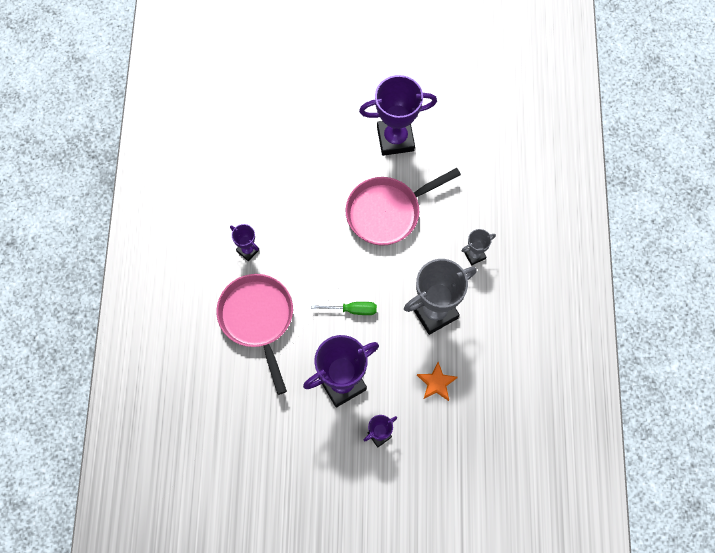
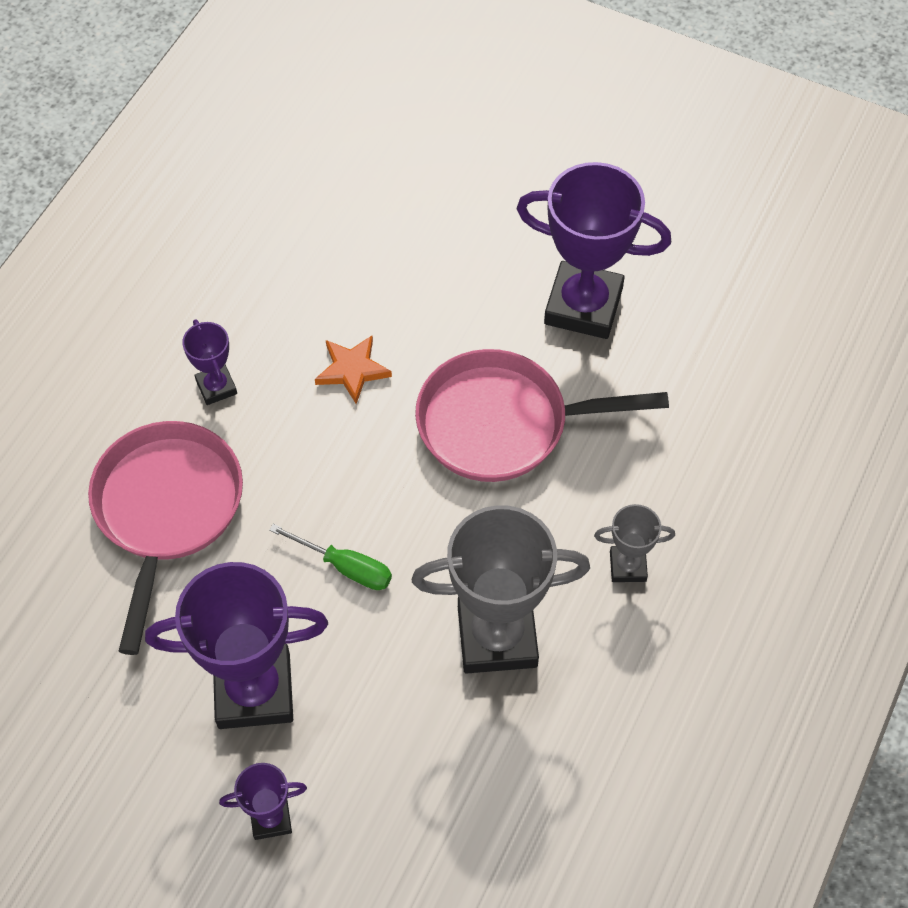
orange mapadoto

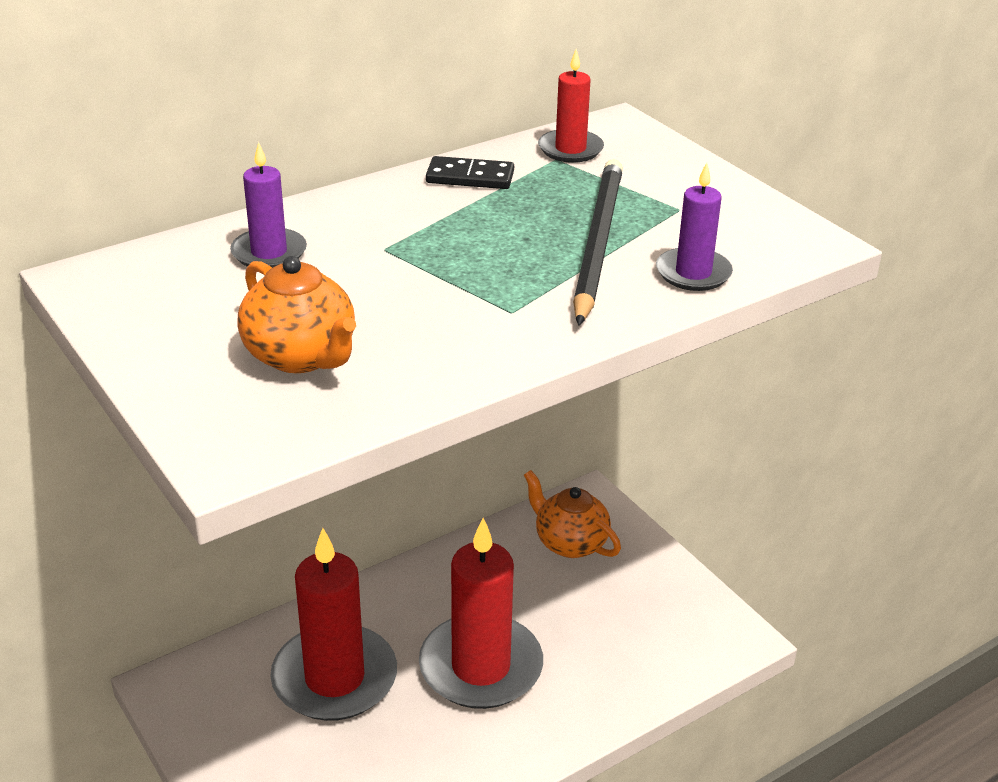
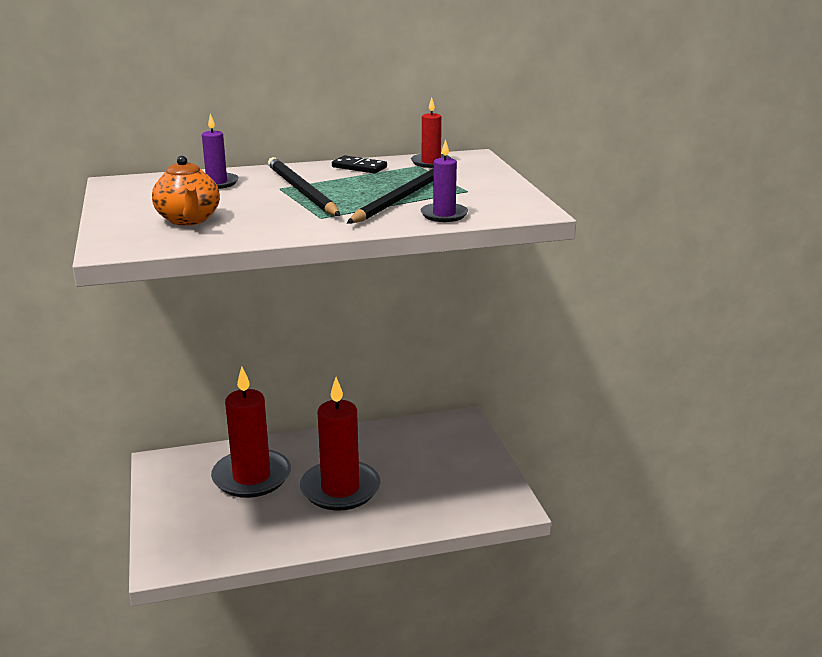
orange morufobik (2nd from left in the first image)
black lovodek (1st from left)

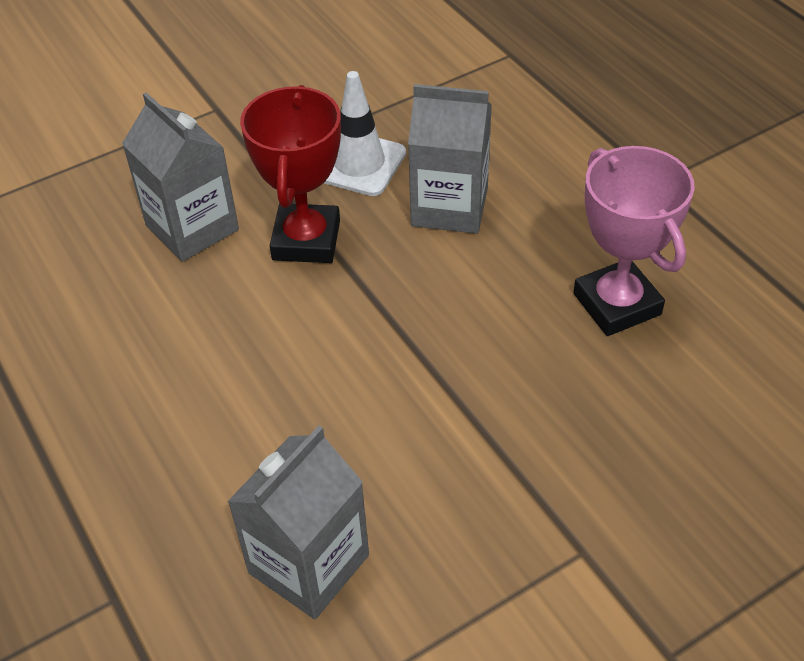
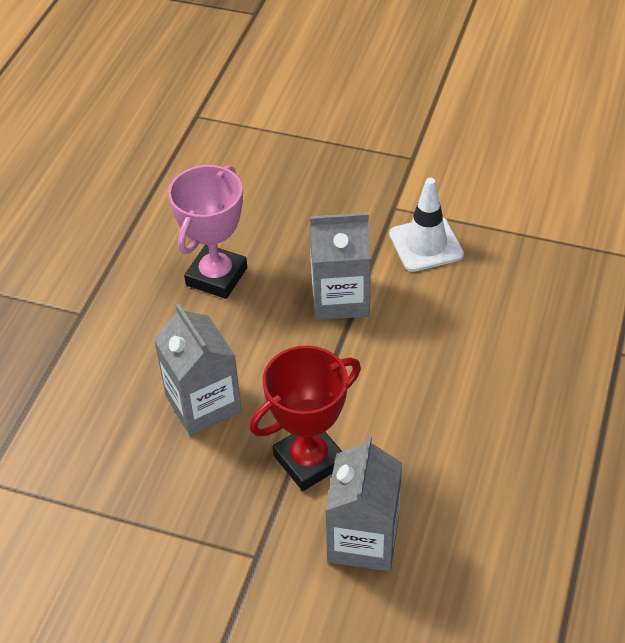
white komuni
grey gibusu (2nd from left)

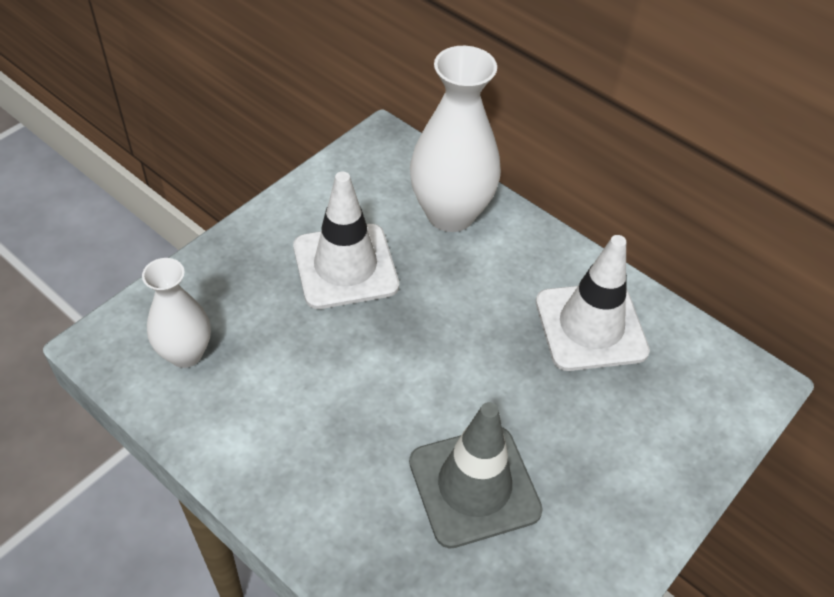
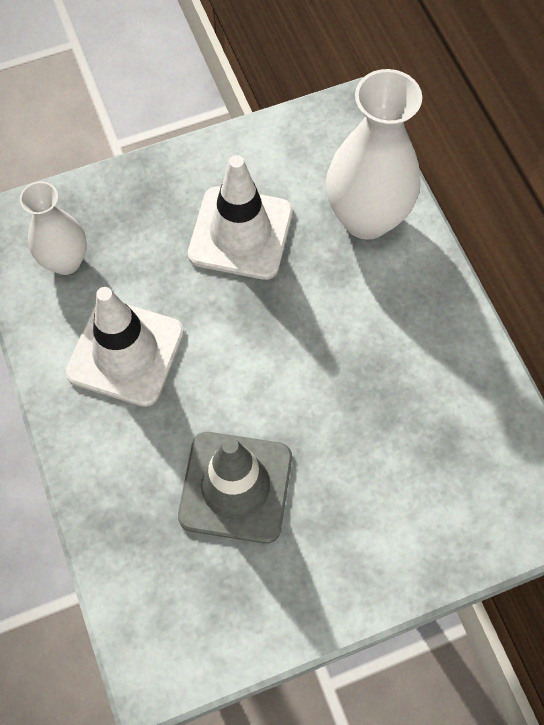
white komuni (1st from left)

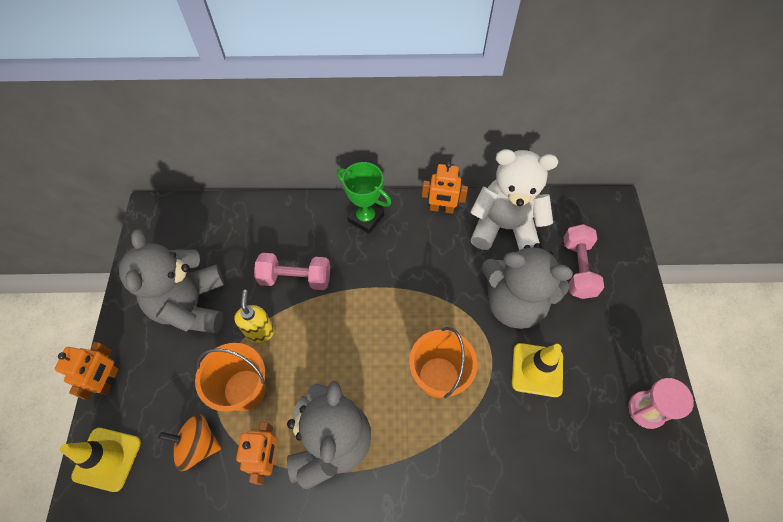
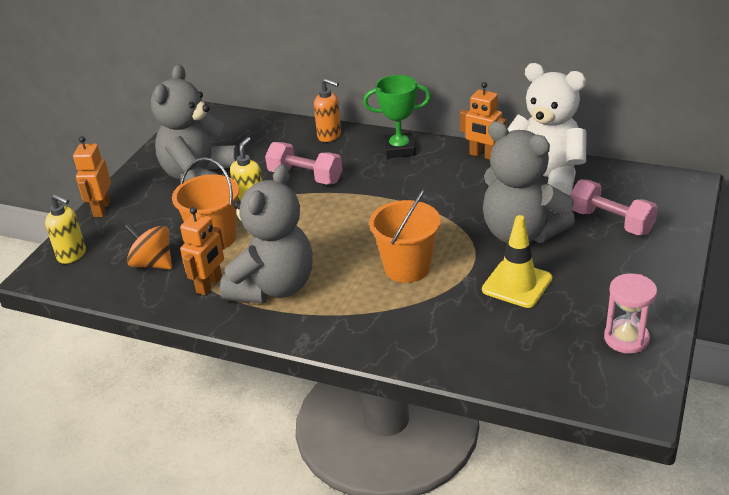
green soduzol
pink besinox (2nd from left)
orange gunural (1st from left)
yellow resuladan (1st from left)
orange resuladan

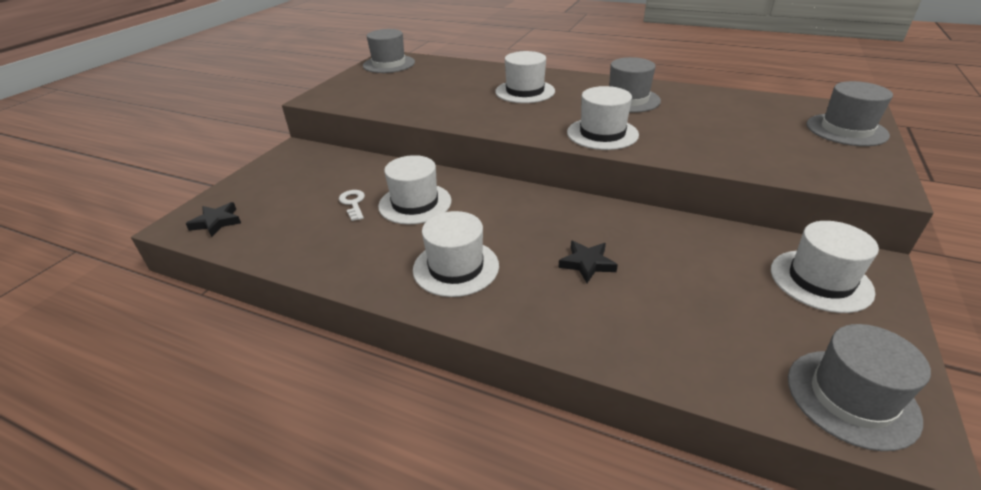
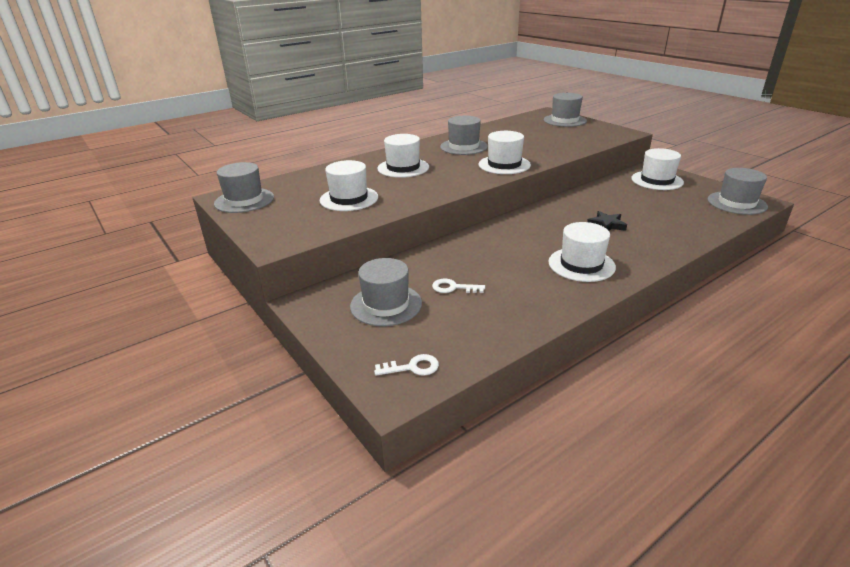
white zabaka (1st from left)
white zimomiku (1st from left)
grey zabaka (2nd from left)

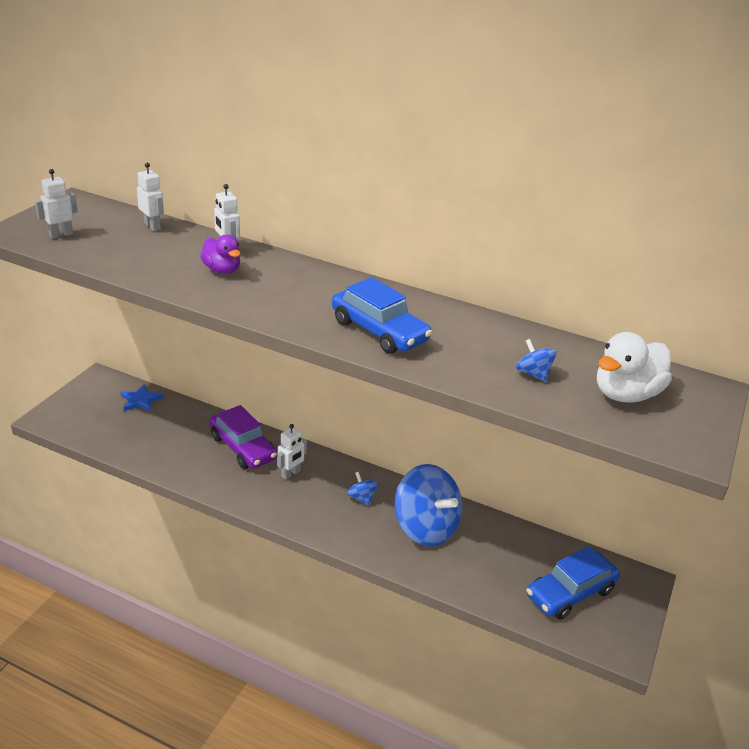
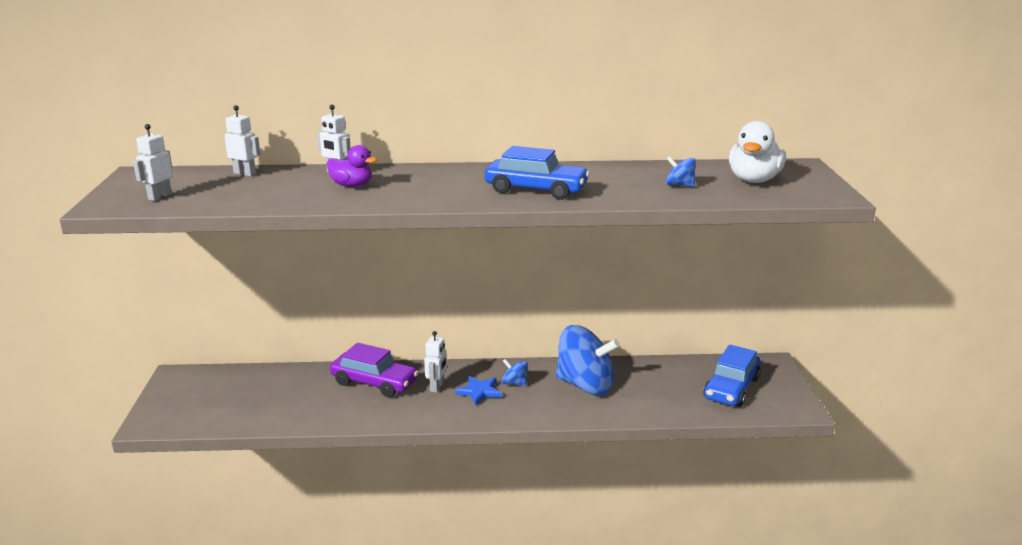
blue mapadoto

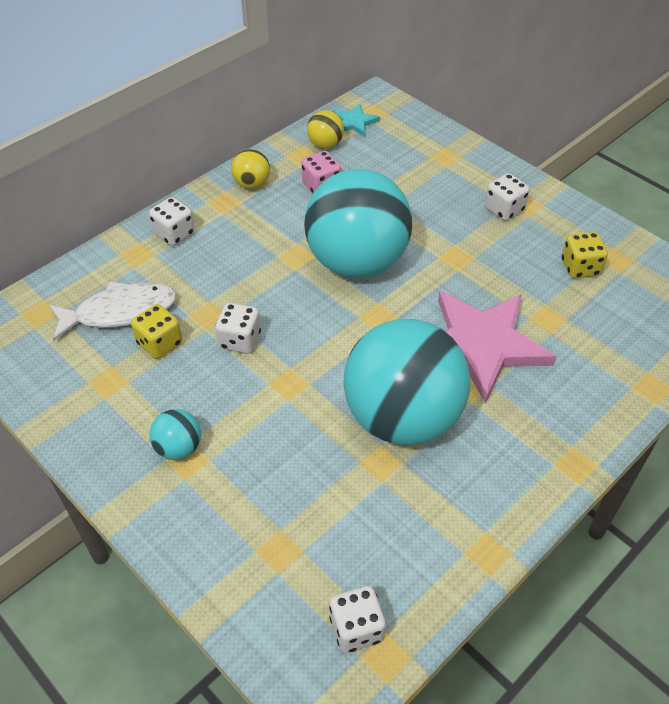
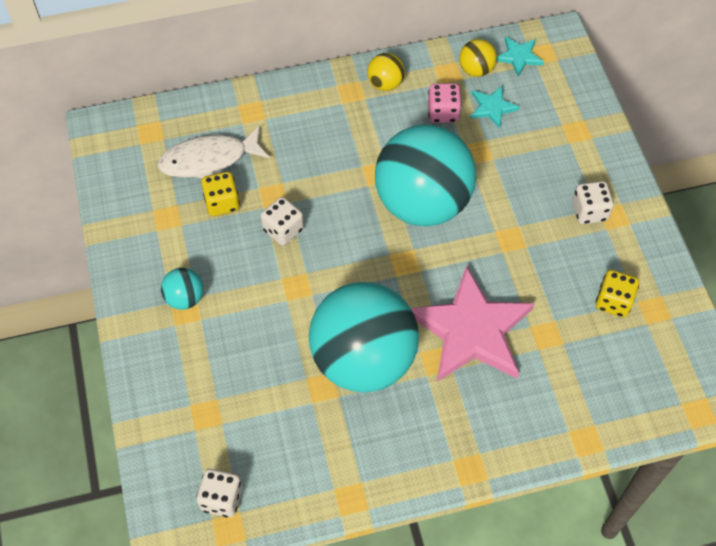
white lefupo (1st from left in the first image)
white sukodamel
turquoise mapadoto (1st from left)

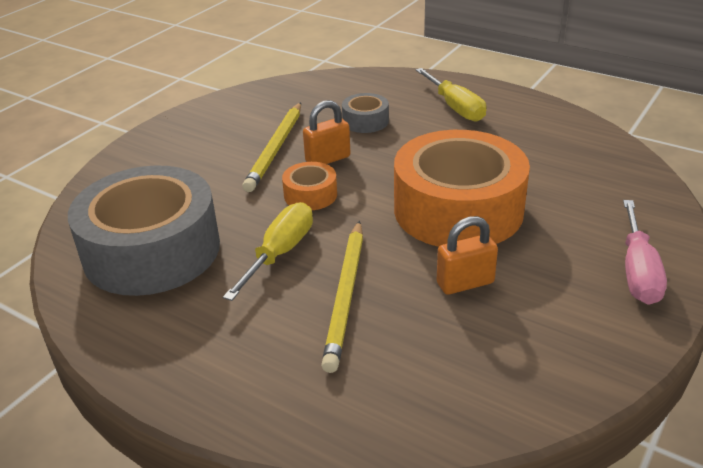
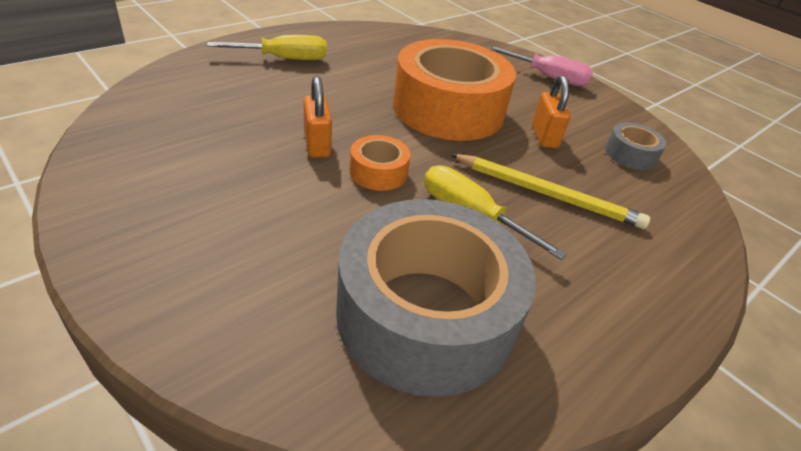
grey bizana (2nd from left)
yellow lovodek (1st from left in the first image)

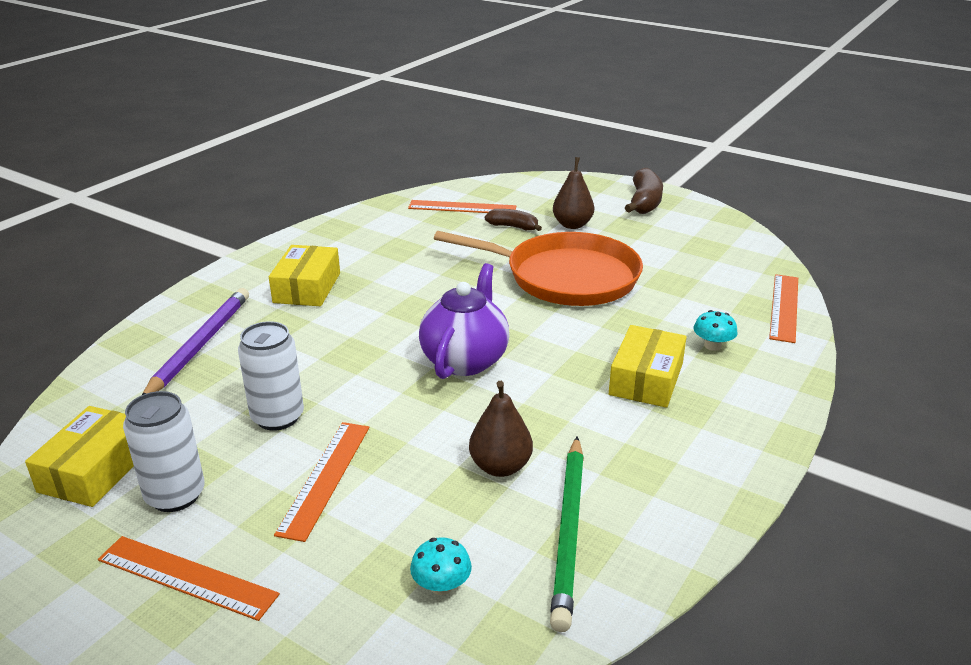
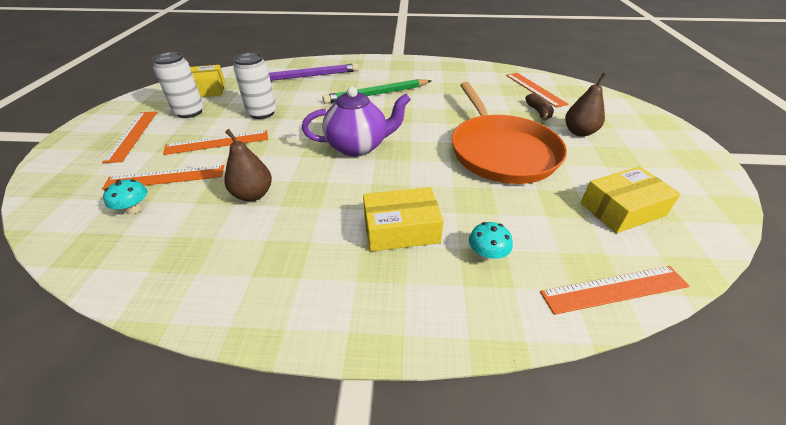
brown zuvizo (2nd from left in the first image)
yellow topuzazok (3rd from left)
green lovodek
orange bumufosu (2nd from left)

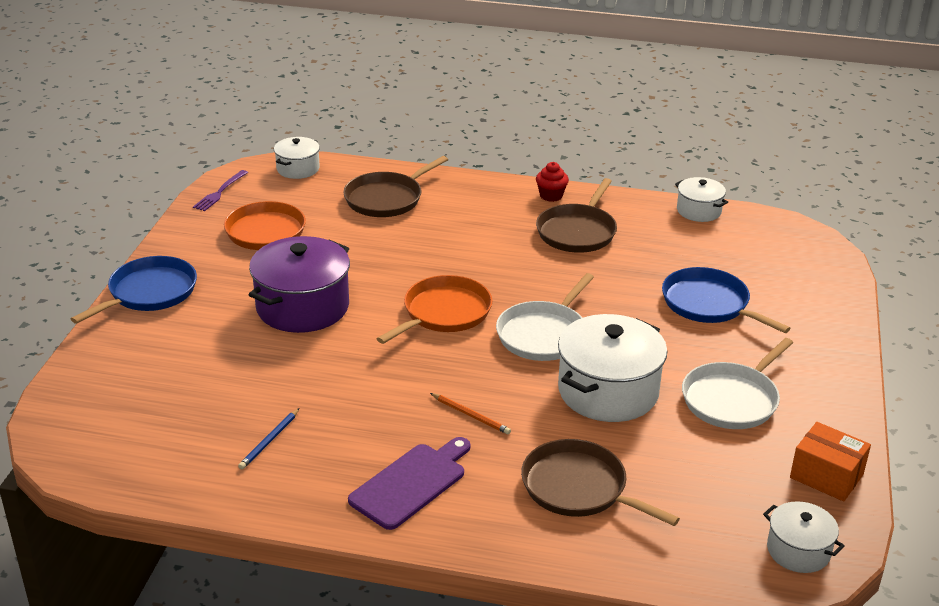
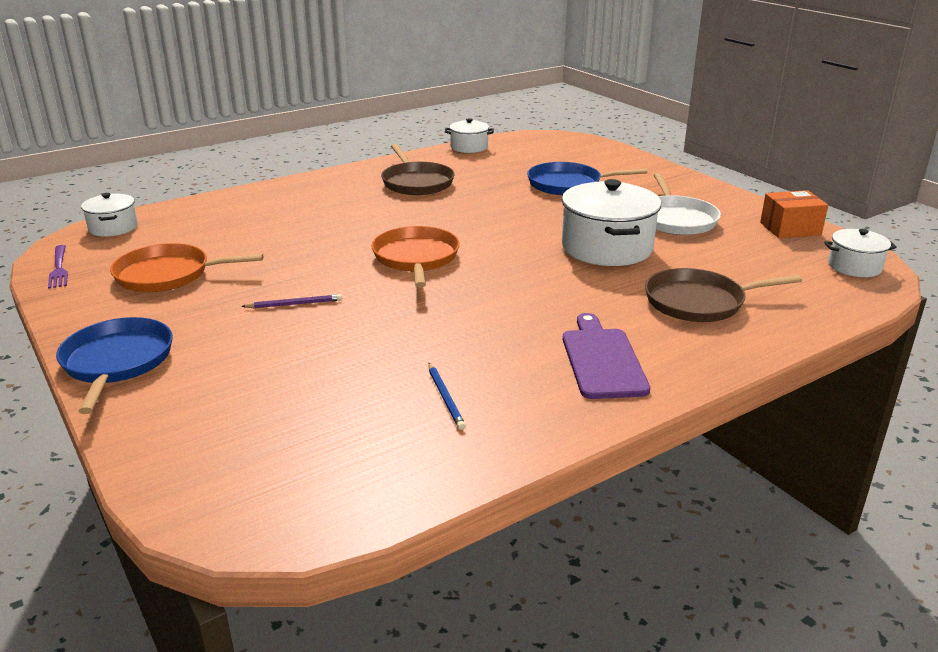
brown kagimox (1st from left in the first image)
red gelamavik
purple lovodek
white kagimox (1st from left in the first image)
orange lovodek

